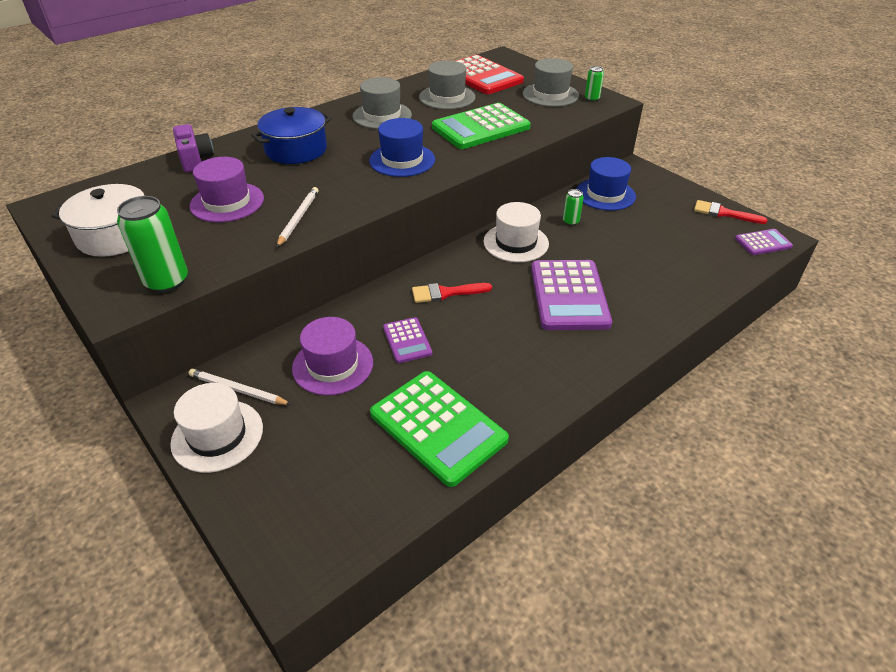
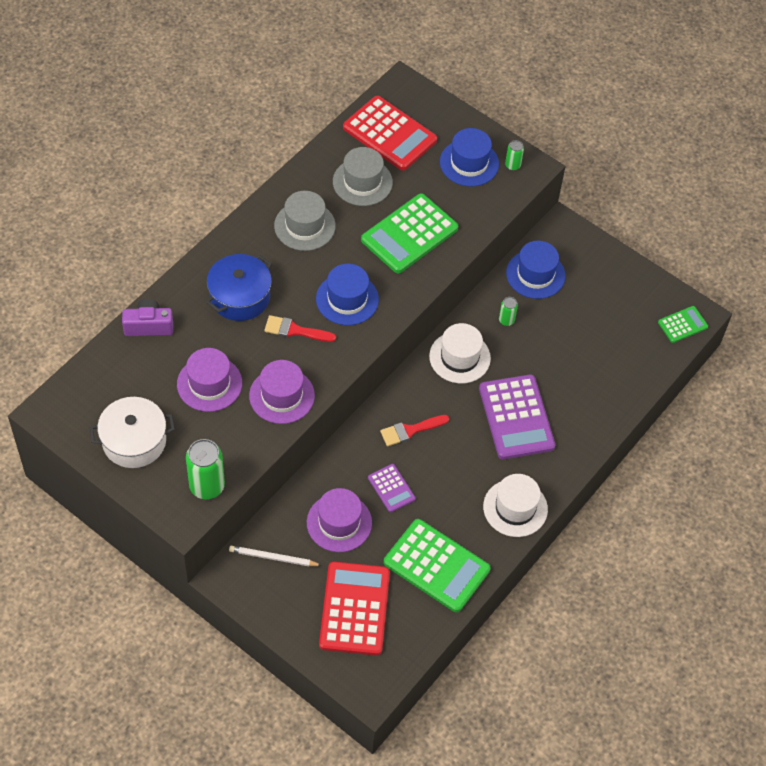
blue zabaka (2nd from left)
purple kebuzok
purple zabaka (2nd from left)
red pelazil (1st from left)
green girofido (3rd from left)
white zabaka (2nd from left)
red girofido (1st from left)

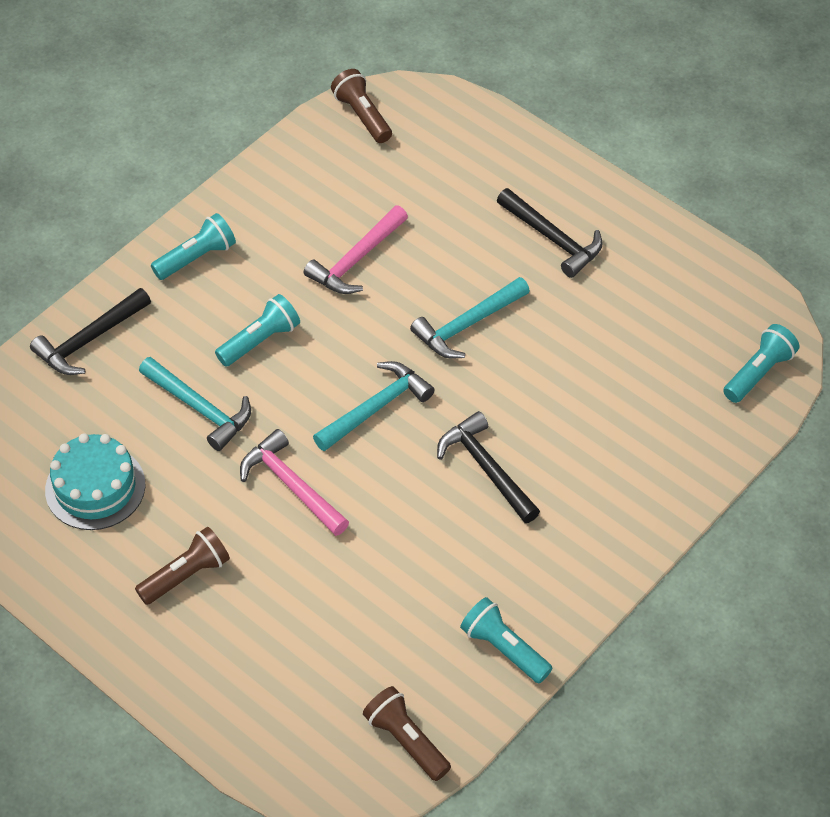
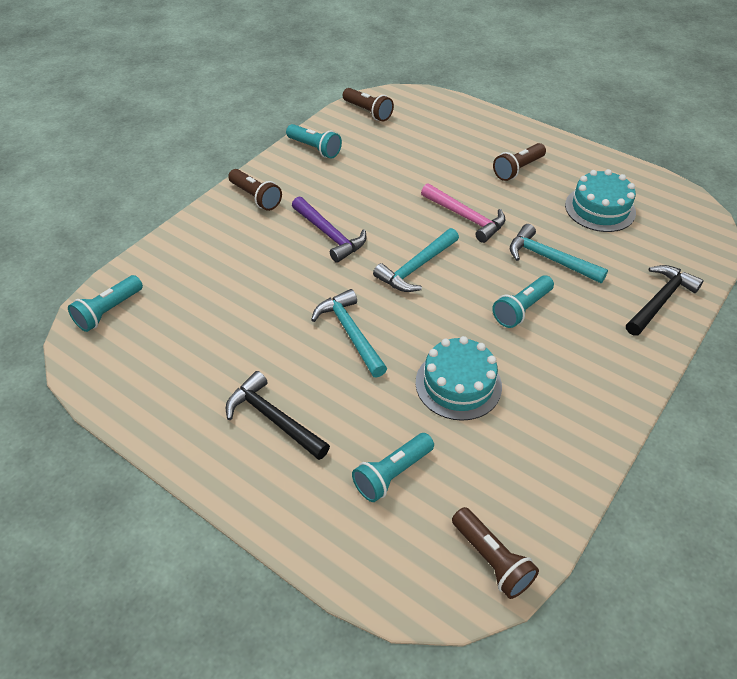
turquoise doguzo (1st from left)
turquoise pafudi (3rd from left)
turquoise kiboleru (1st from left)
purple kiboleru
brown pafudi (1st from left)

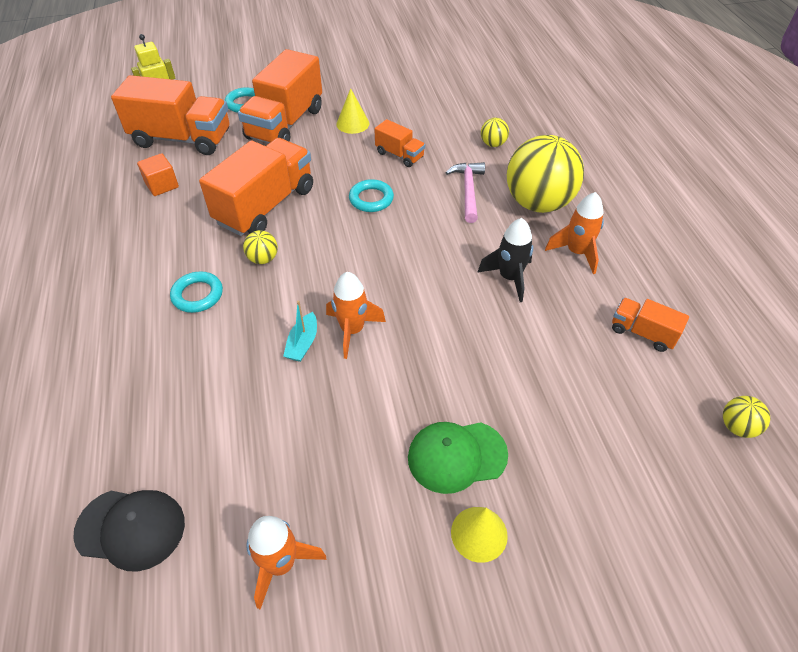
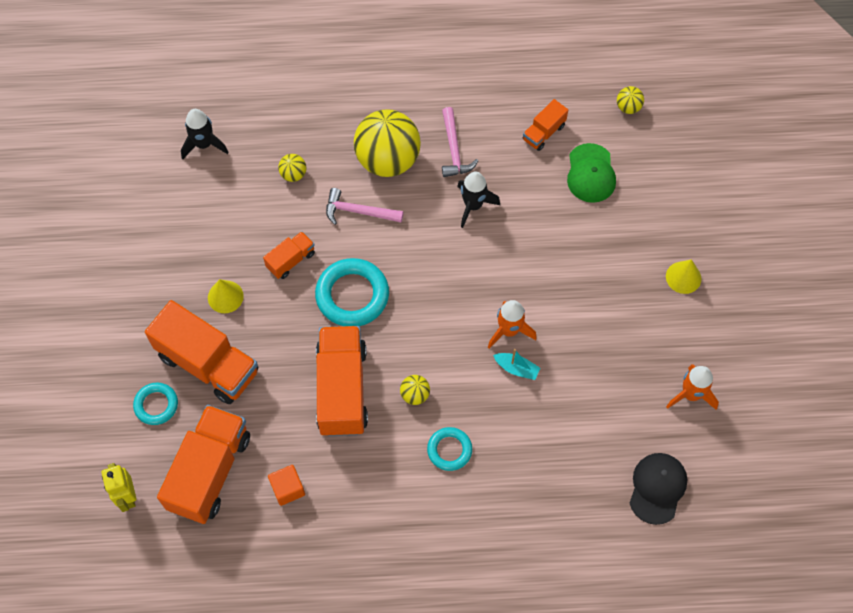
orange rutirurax (4th from left)
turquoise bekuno (2nd from left)
pink kiboleru (2nd from left)
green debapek
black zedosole (1st from left)

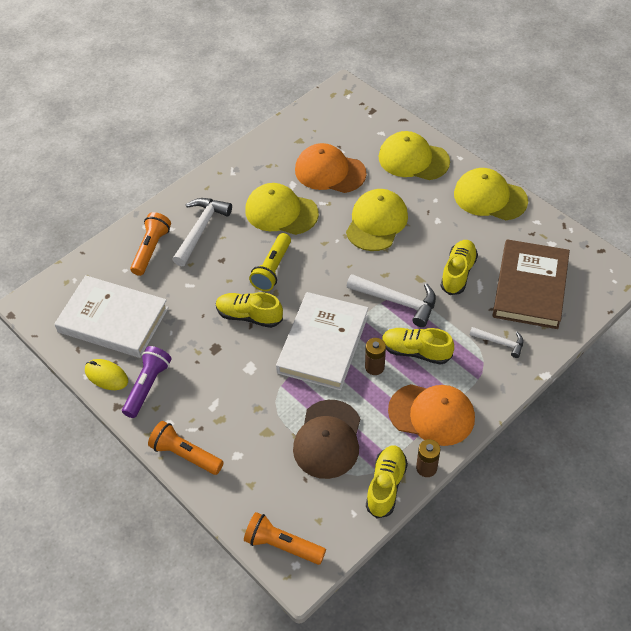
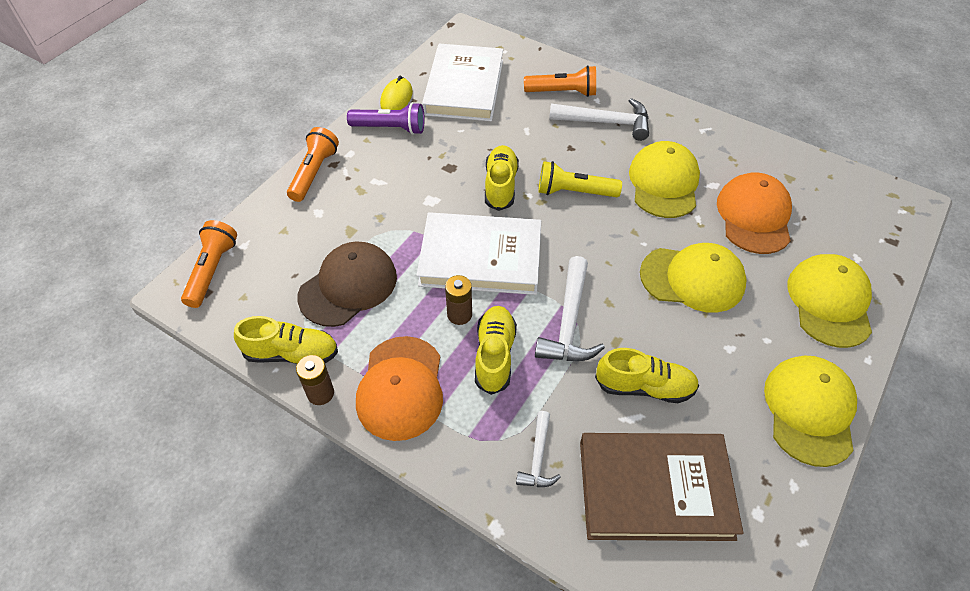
brown debapek

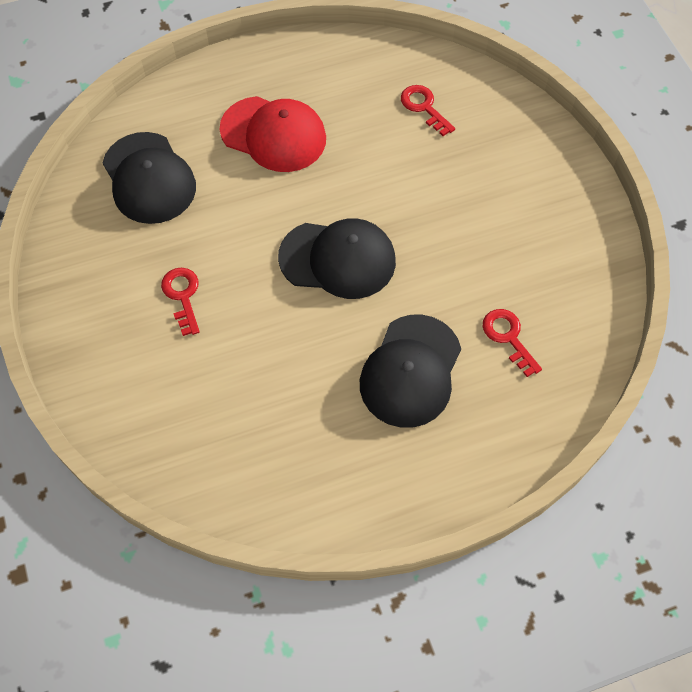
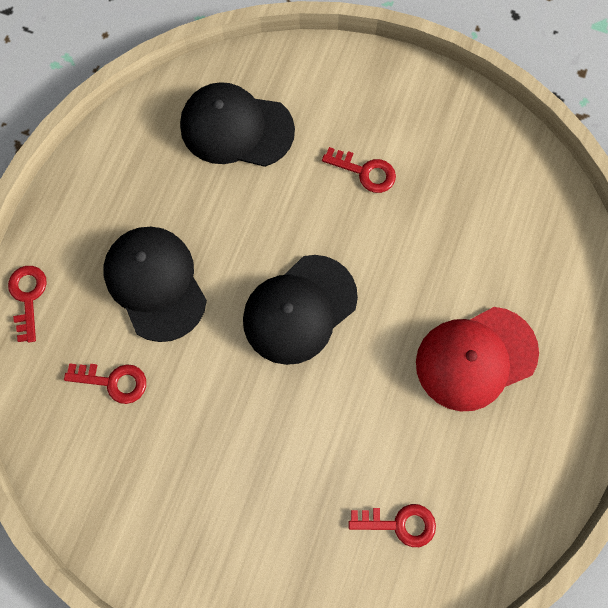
black debapek (2nd from left)
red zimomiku (1st from left)

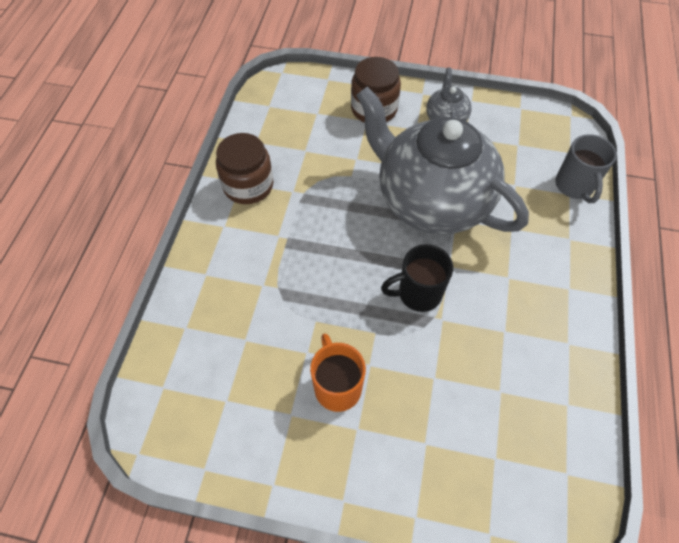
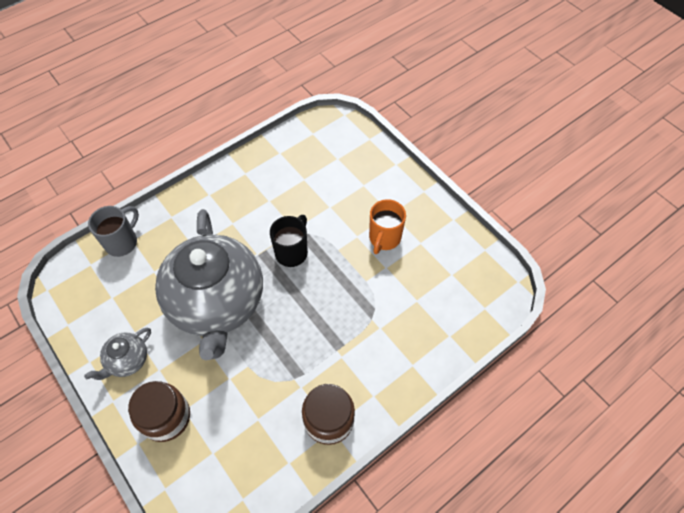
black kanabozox

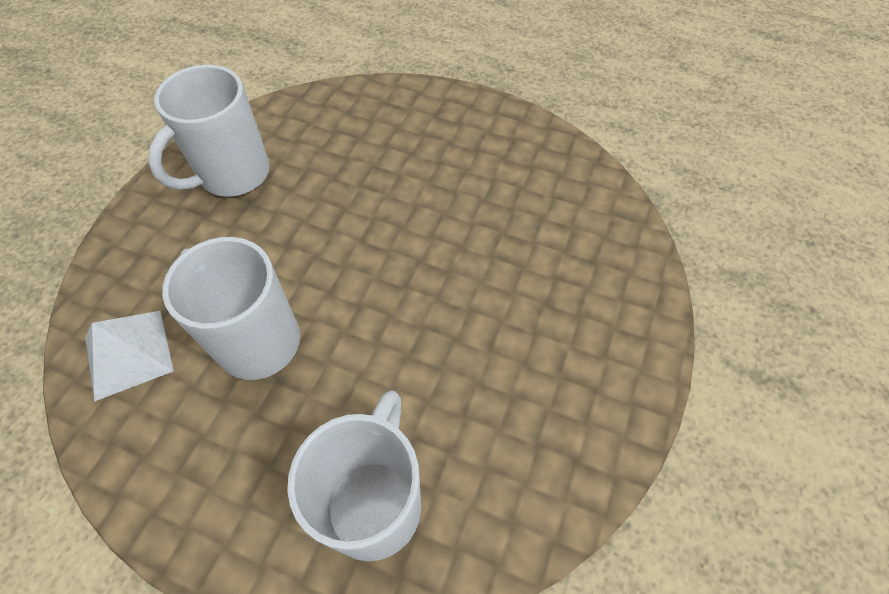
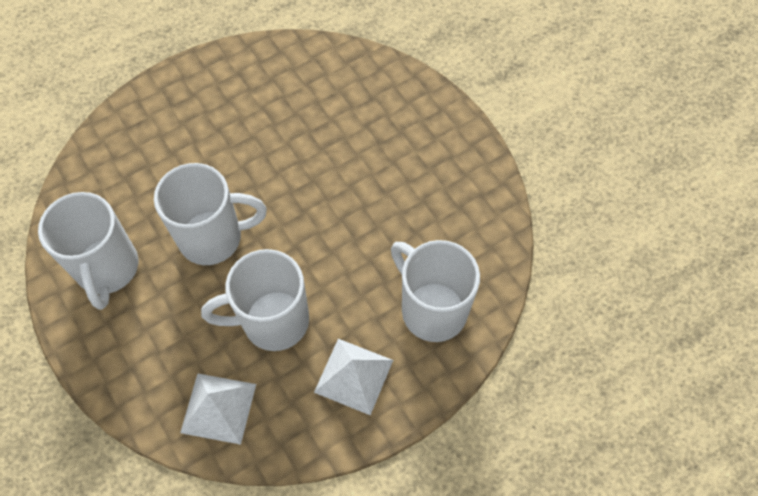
white kanabozox (2nd from left)
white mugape (2nd from left)

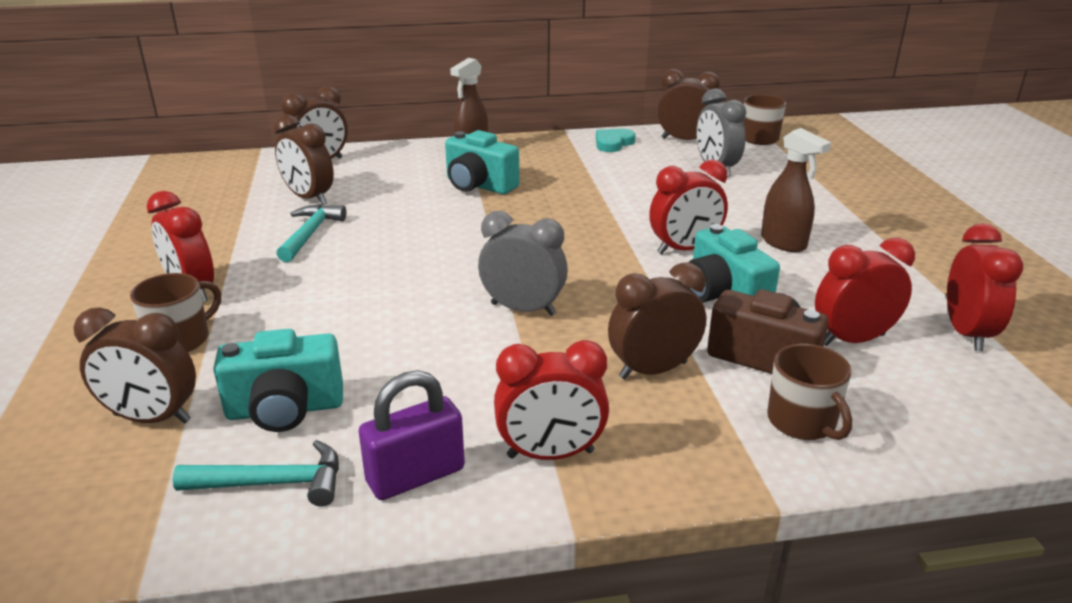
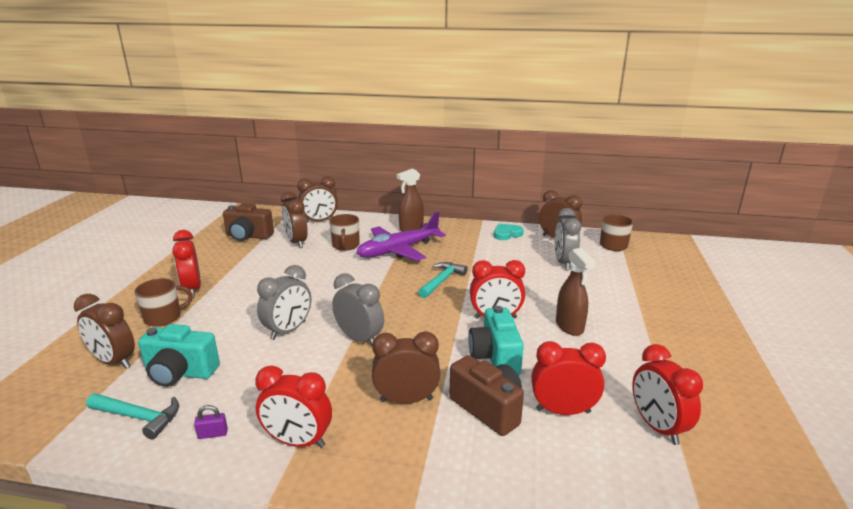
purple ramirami
turquoise kiboleru (2nd from left)
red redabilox (5th from left)
brown kanabozox (2nd from left)
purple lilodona
brown kebuzok (1st from left)
grey redabilox (1st from left)

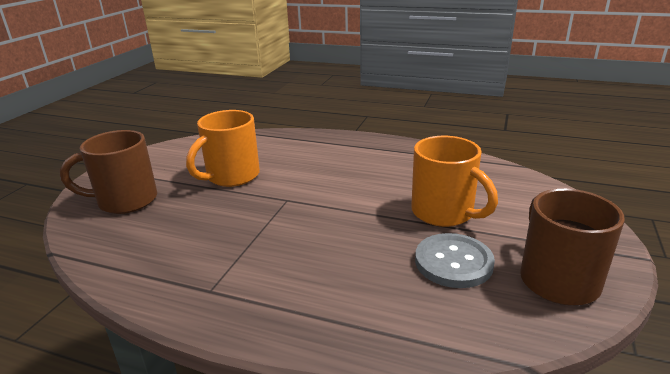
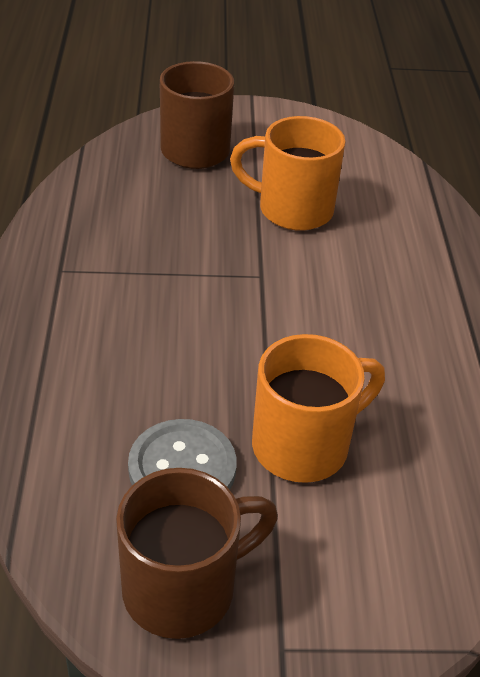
orange kanabozox (2nd from left)

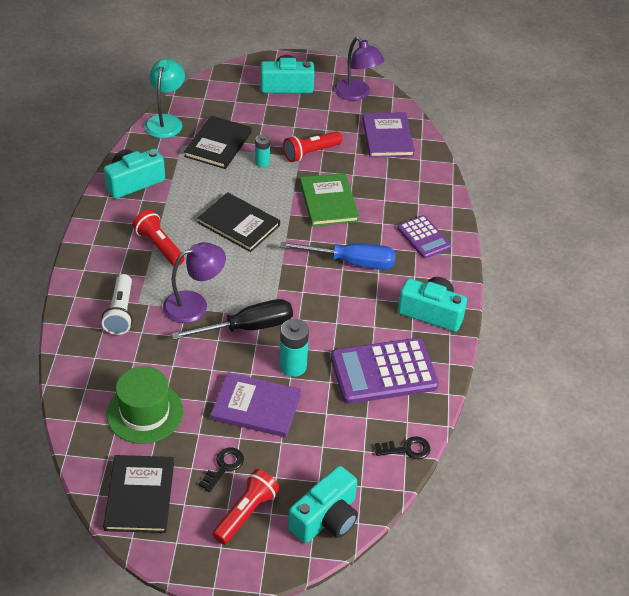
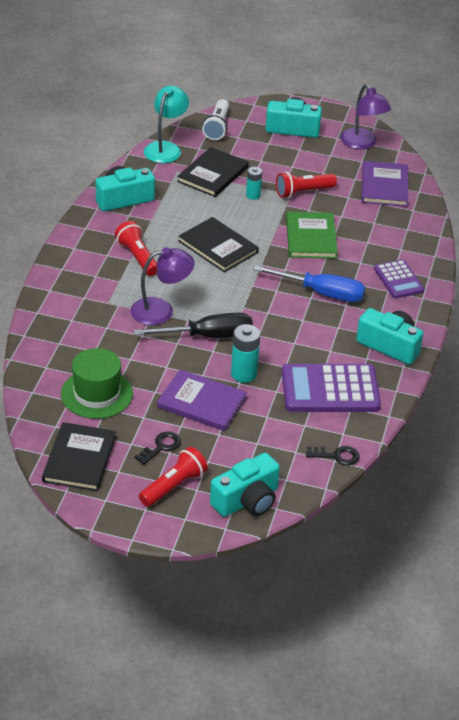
white pafudi

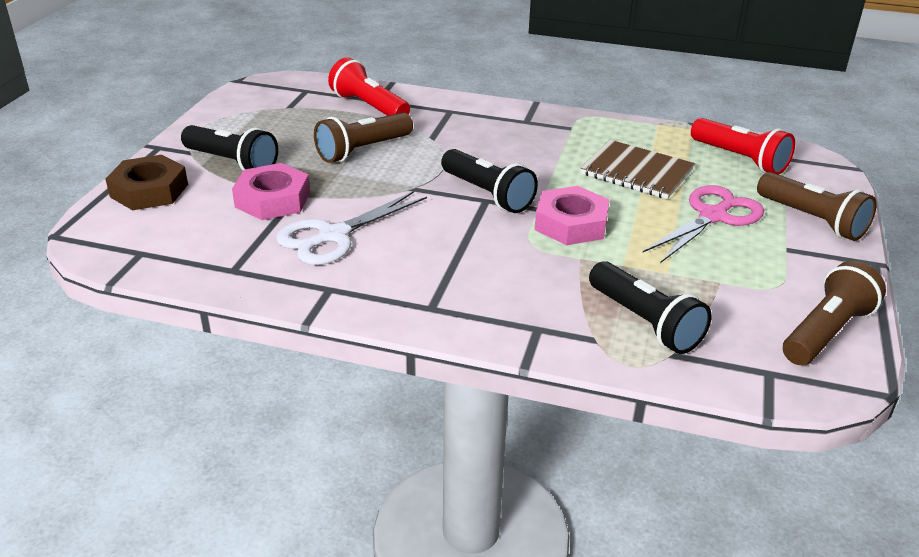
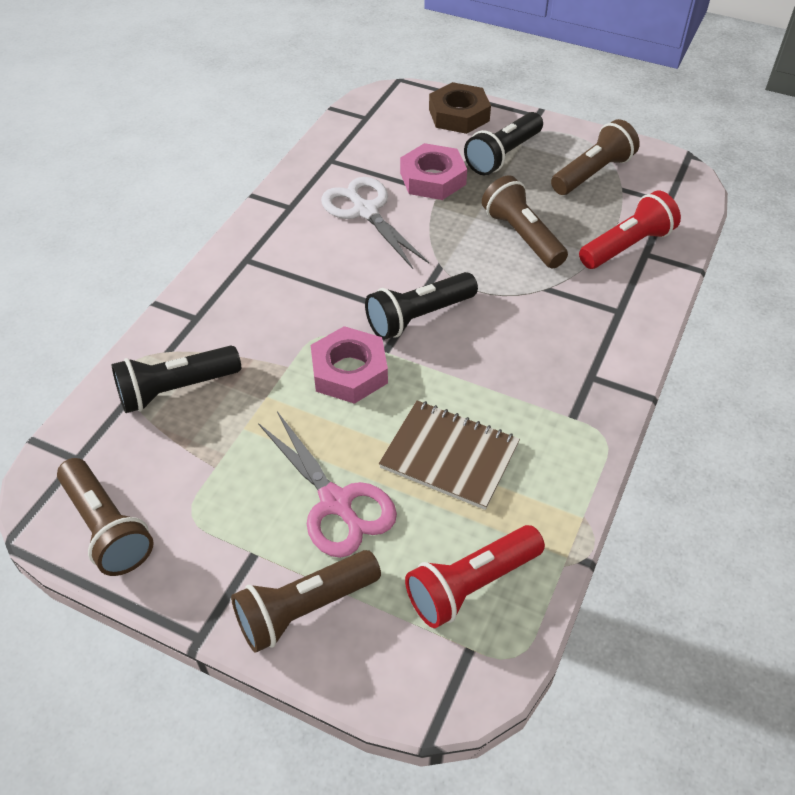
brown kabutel
brown pafudi (4th from left)

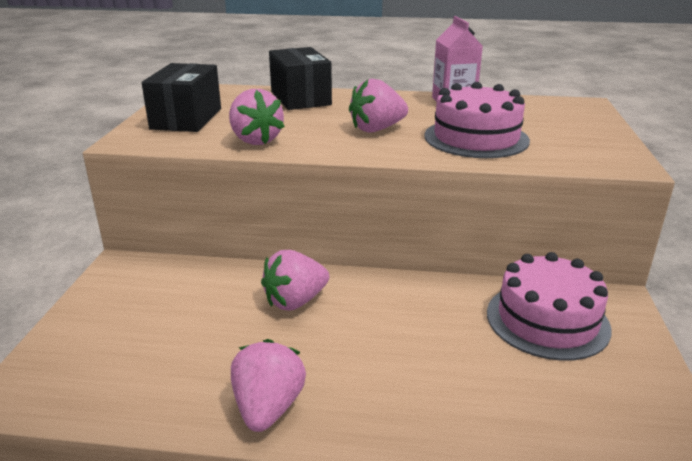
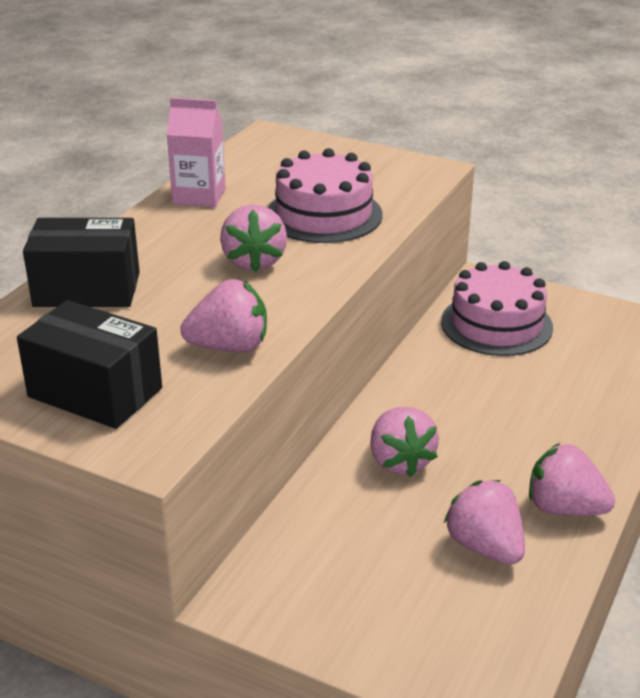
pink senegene (4th from left)

